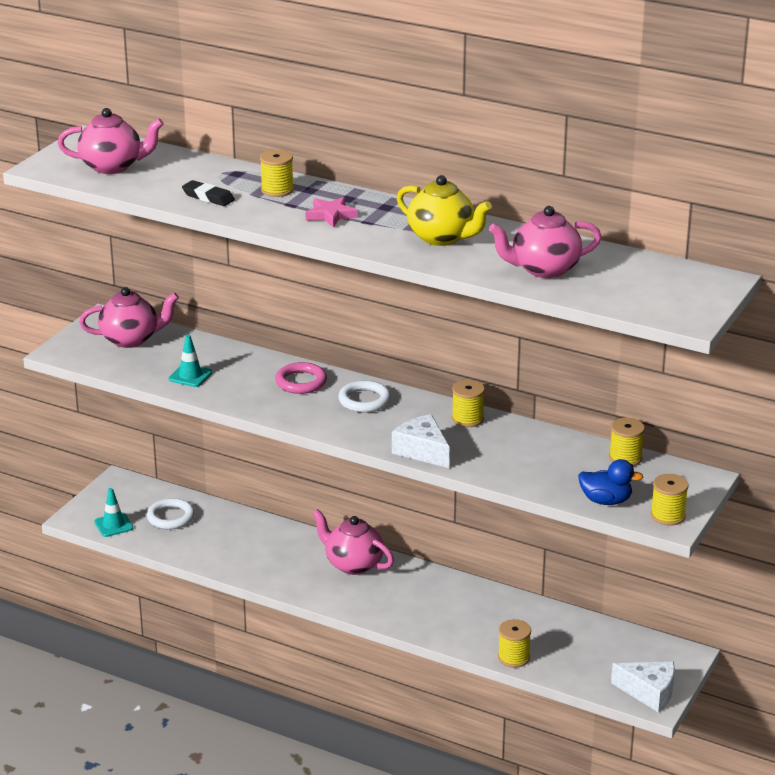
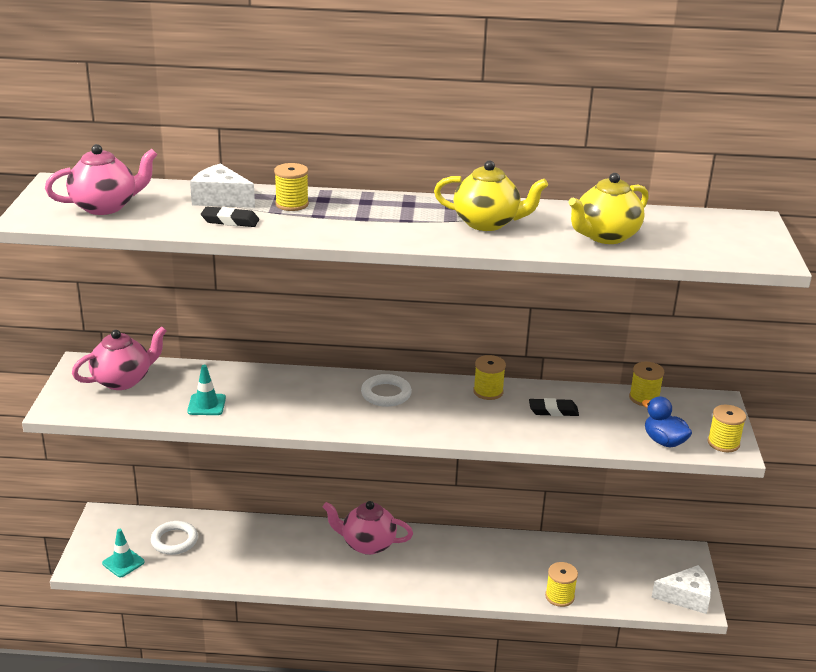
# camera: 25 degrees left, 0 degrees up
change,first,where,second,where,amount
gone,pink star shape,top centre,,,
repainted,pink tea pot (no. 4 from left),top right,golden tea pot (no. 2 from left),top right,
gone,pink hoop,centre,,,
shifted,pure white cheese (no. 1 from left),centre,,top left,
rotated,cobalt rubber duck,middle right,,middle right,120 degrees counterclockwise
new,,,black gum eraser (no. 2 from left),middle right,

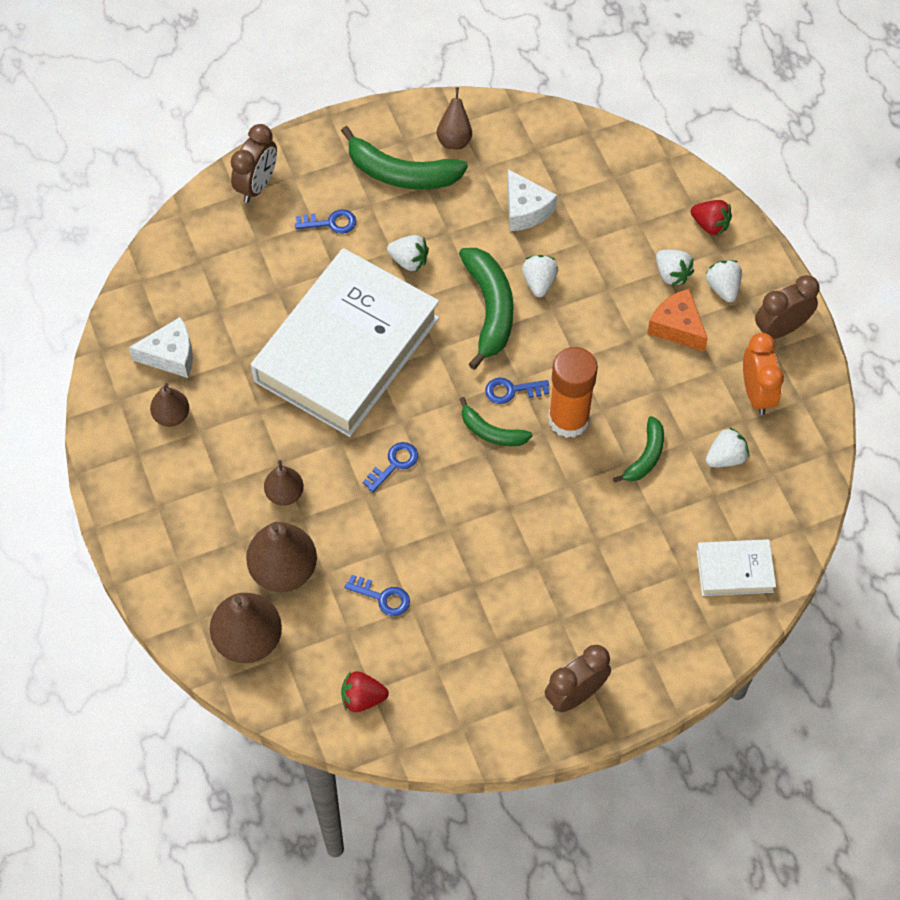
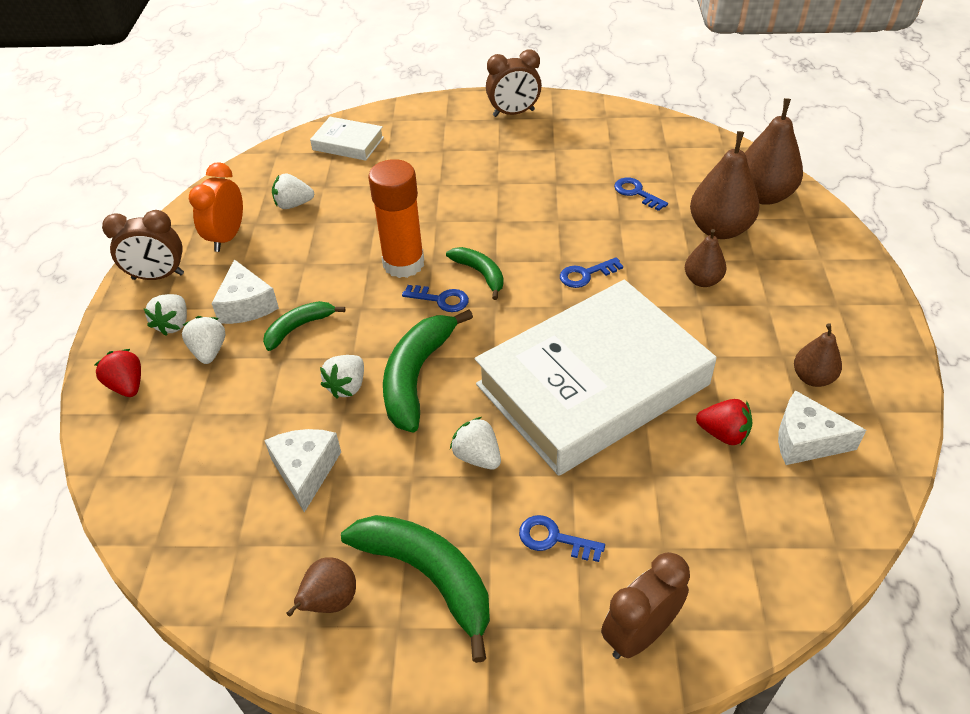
# camera: 155 degrees left, 15 degrees down
change,first,where,second,where,amount
repainted,orange cheese,middle right,pure white cheese (no. 1 from left),middle left,
shifted,leaf-green banana (no. 4 from left in the first image),middle right,leaf-green banana (no. 1 from left),middle left,
shifted,crimson toy strawberry (no. 1 from left in the first image),bottom centre,crimson toy strawberry (no. 2 from left),middle right,

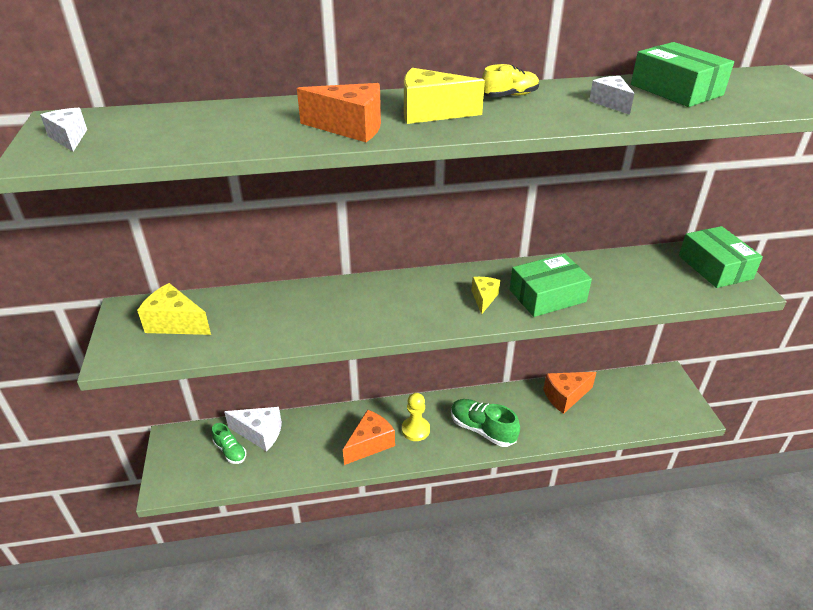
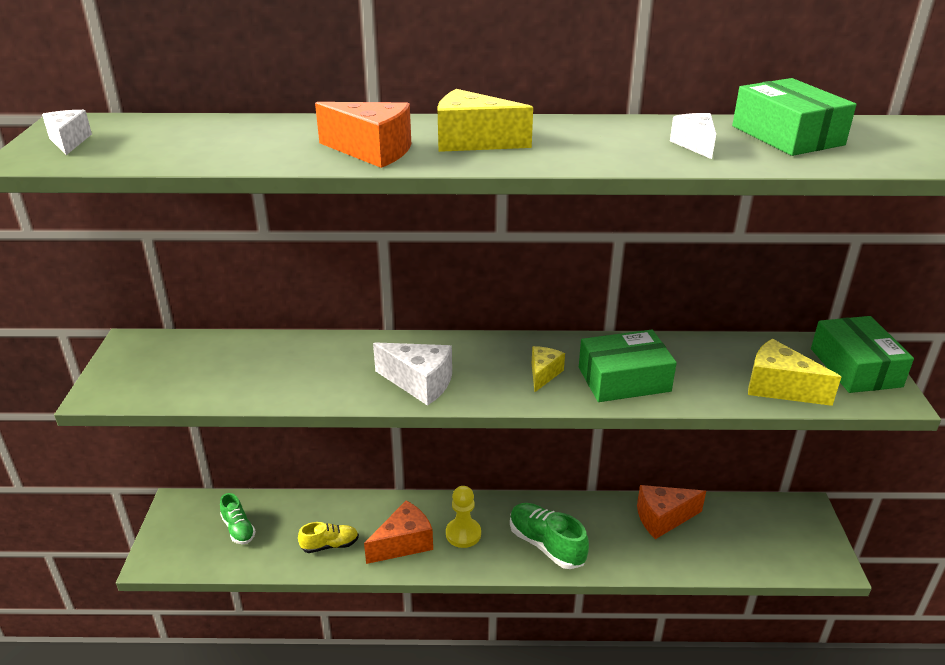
# camera: 10 degrees right, 5 degrees down
change,first,where,second,where,amount
shifted,golden shoe,top centre,,bottom centre,
shifted,golden cheese (no. 1 from left in the first image),middle left,golden cheese (no. 3 from left),middle right,
shifted,pure white cheese (no. 2 from left),bottom left,,centre,

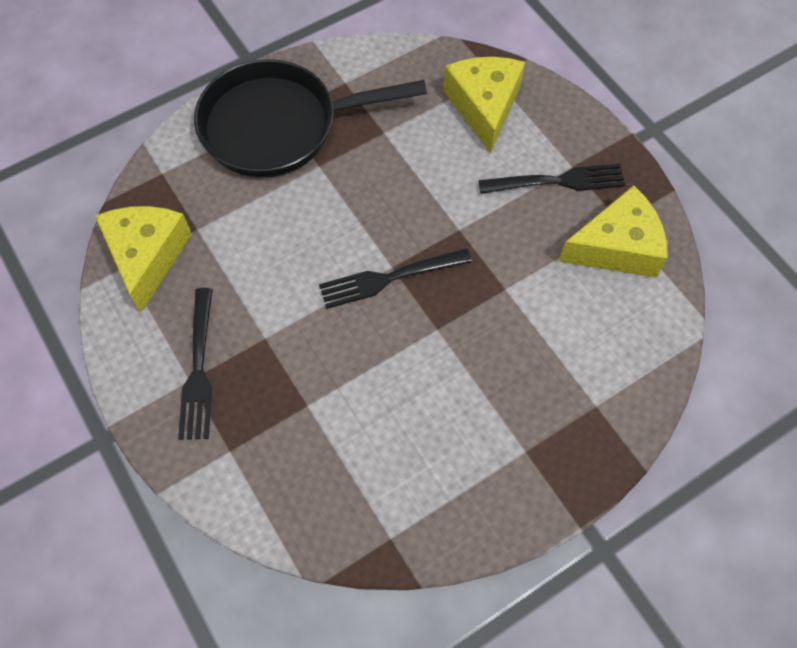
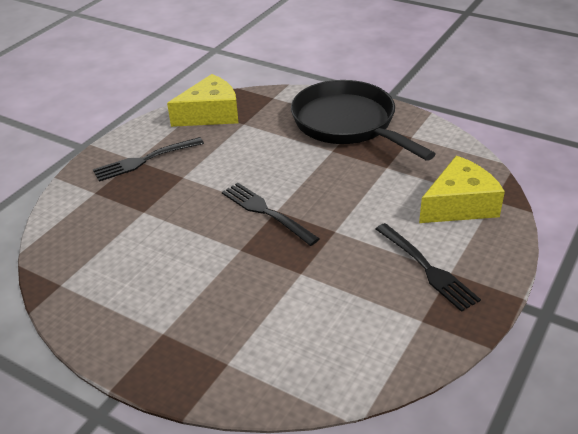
# camera: 65 degrees right, 25 degrees down
change,first,where,second,where,amount
gone,golden cheese (no. 3 from left),middle right,,,

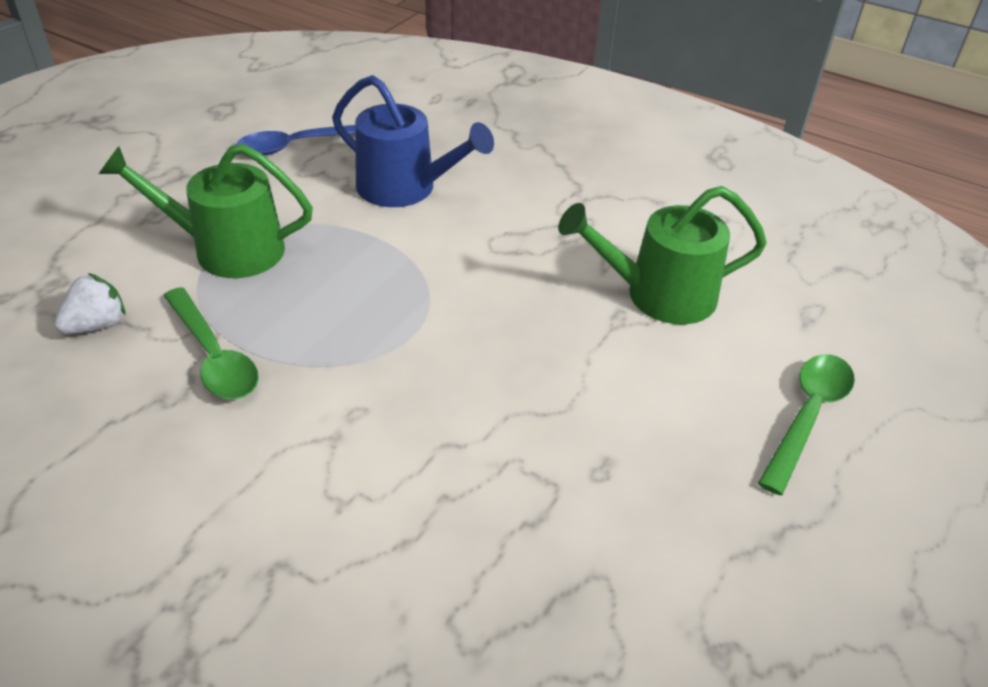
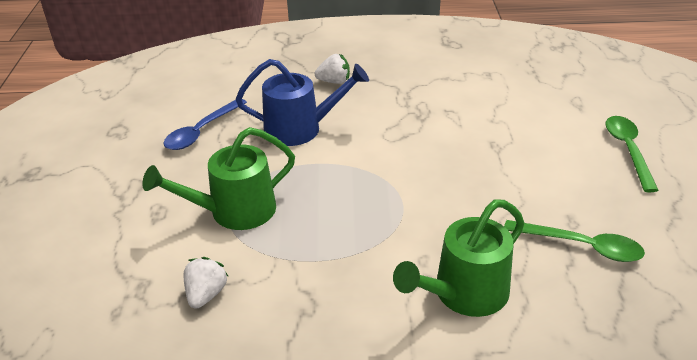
# camera: 30 degrees left, 5 degrees down
change,first,where,second,where,amount
shifted,leaf-green watering pot (no. 2 from left),middle right,,bottom centre,
shifted,leaf-green spoon (no. 1 from left),middle left,,bottom right,
new,,,pure white toy strawberry (no. 2 from left),top centre,

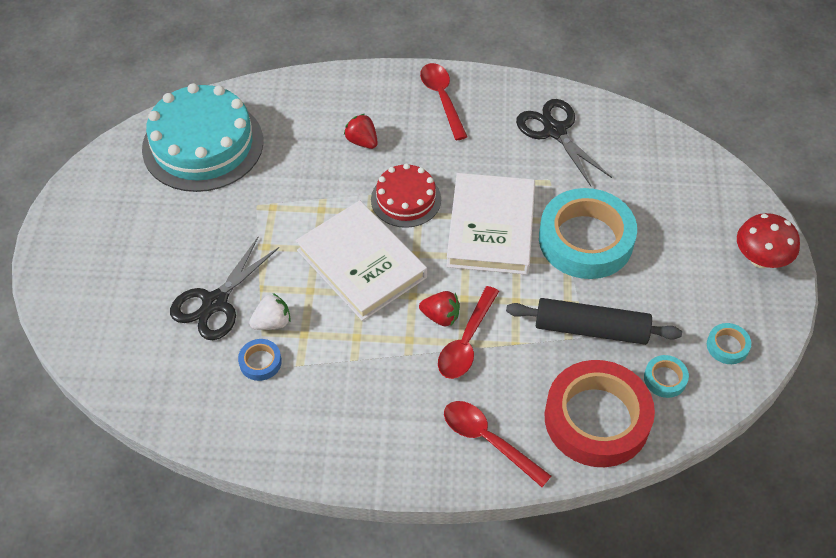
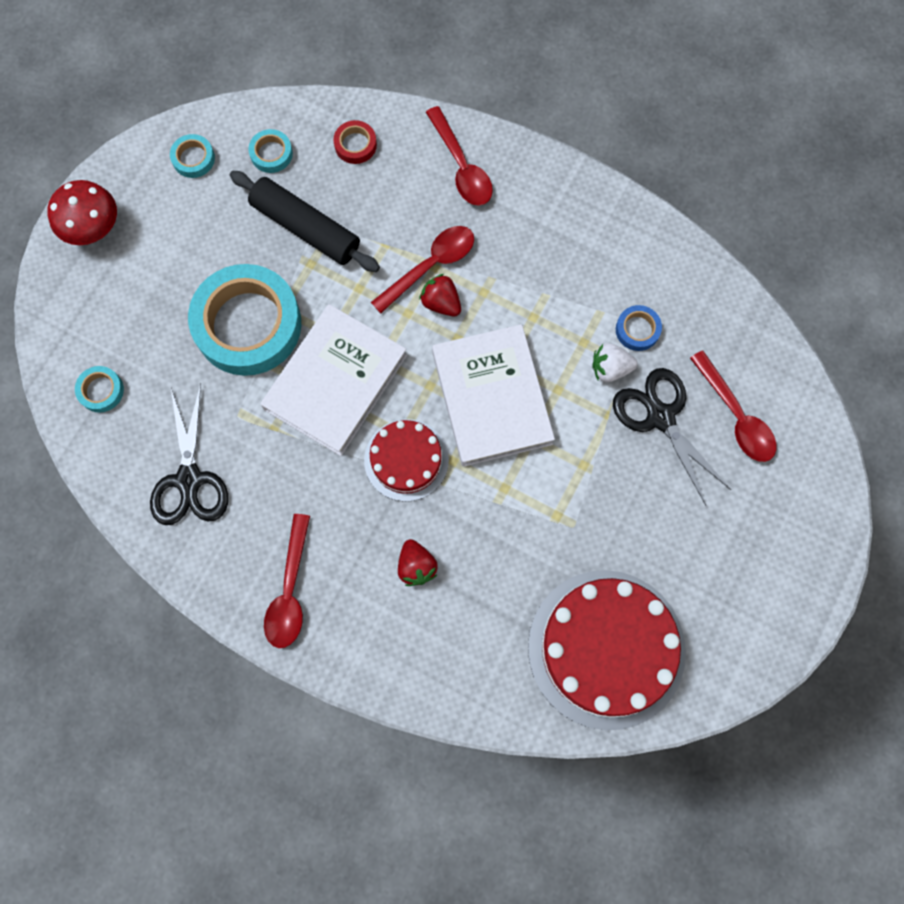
# camera: 155 degrees left, 20 degrees up
change,first,where,second,where,amount
repainted,teal layer cake,top left,crimson layer cake (no. 2 from left),bottom right,
rotated,black pair of scissors (no. 1 from left in the first image),middle left,black pair of scissors (no. 2 from left),middle right,90 degrees counterclockwise
scaled,crimson tape,bottom right,,top centre,x0.41
new,,,crimson spoon (no. 4 from left),middle right,
new,,,teal tape (no. 1 from left),middle left,

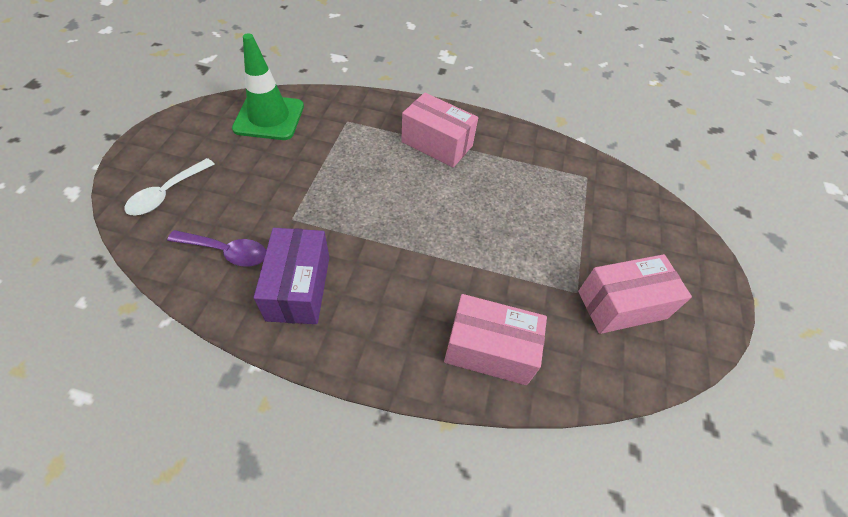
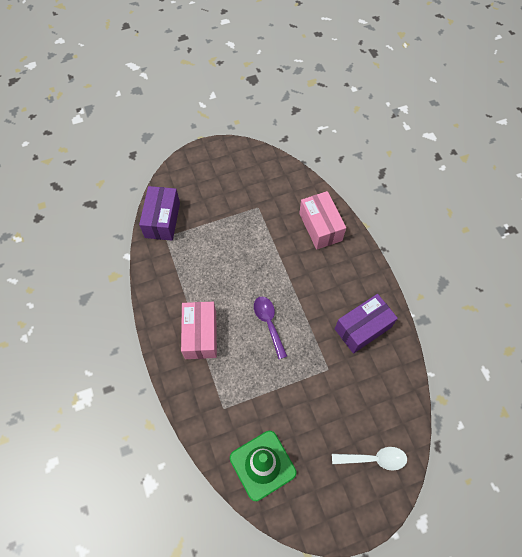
# camera: 120 degrees left, 10 degrees up
change,first,where,second,where,amount
shifted,violet spoon,middle left,,centre,
gone,pink parcel (no. 3 from left),middle right,,,
new,,,violet parcel (no. 1 from left),middle left,

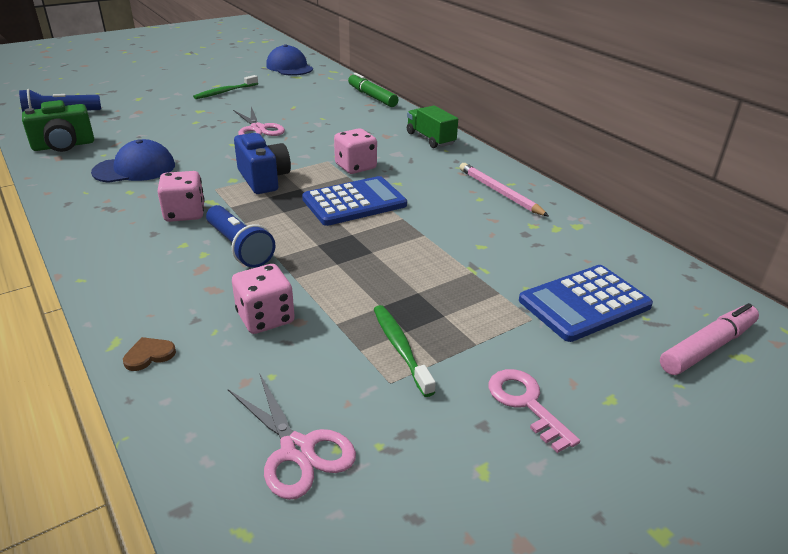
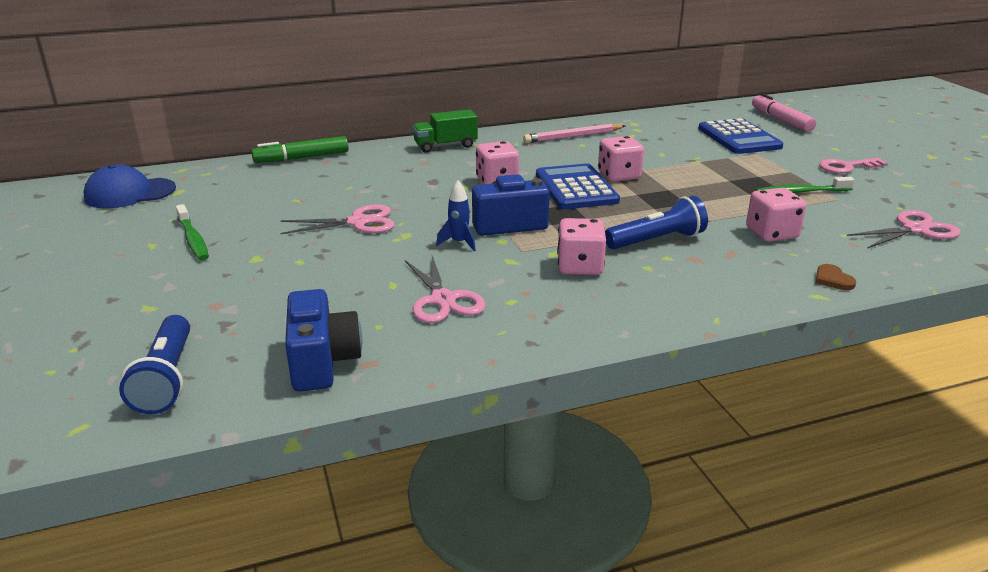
# camera: 75 degrees left, 5 degrees down
change,first,where,second,where,amount
repainted,leaf-green compact camera,top left,cobalt compact camera (no. 1 from left),middle left,
swapped,cobalt peaked cap (no. 1 from left),top left,pink pair of scissors (no. 2 from left),centre,
new,,,pink die (no. 3 from left),top centre,
new,,,cobalt toy rocket,centre,

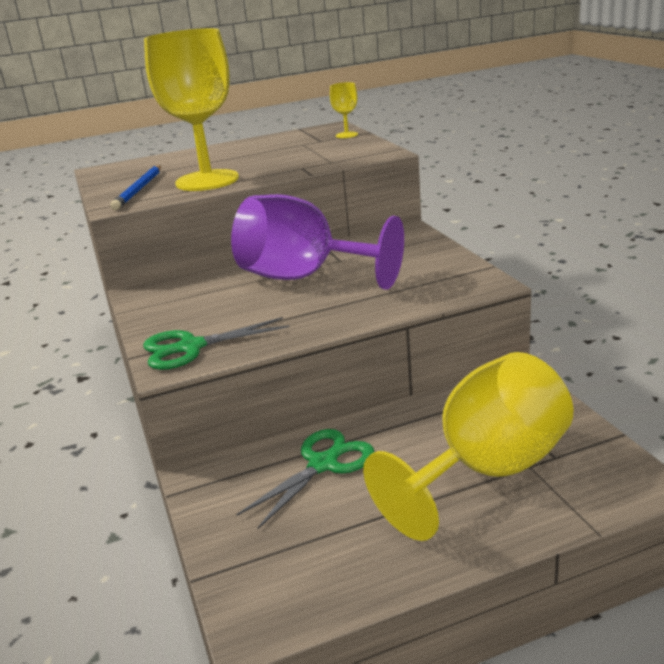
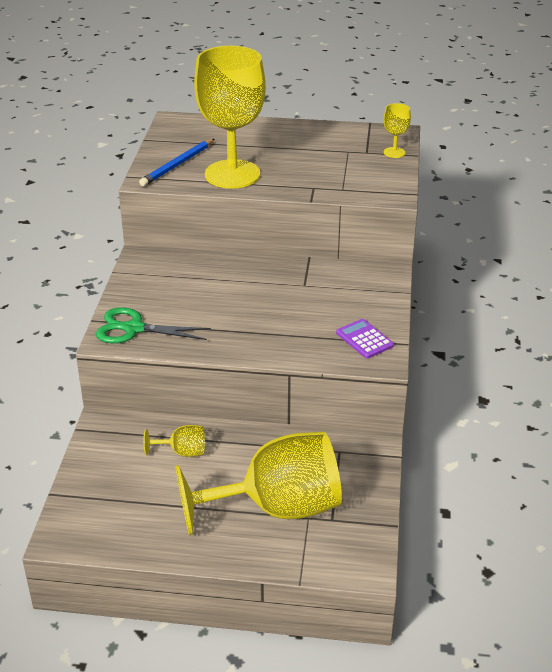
# camera: 25 degrees right, 10 degrees up
change,first,where,second,where,amount
gone,violet wine glass,centre,,,
swapped,leaf-green pair of scissors (no. 2 from left),bottom centre,golden wine glass (no. 1 from left),middle left,
new,,,violet adding machine,centre,

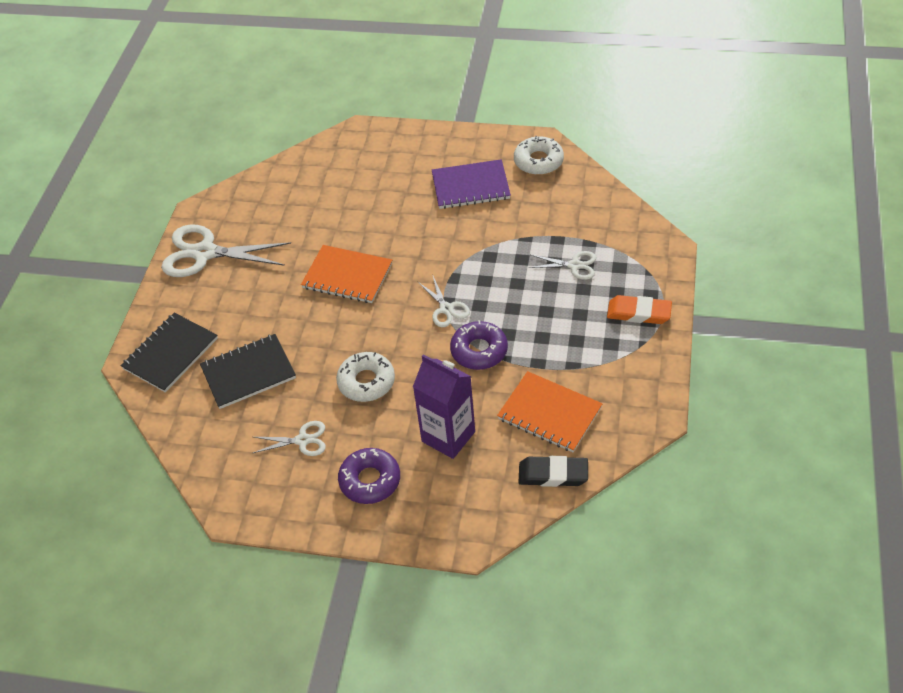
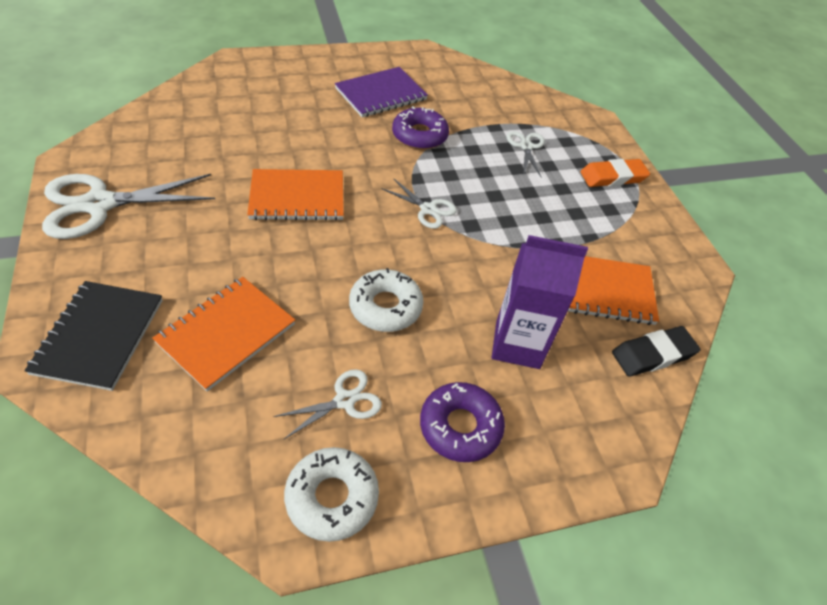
# camera: 35 degrees left, 0 degrees up
change,first,where,second,where,amount
shifted,pure white glazed donut (no. 2 from left in the first image),top centre,pure white glazed donut (no. 1 from left),bottom centre,
rotated,pure white pair of scissors (no. 4 from left),centre,,top centre,75 degrees counterclockwise
shifted,violet glazed donut (no. 2 from left in the first image),centre,violet glazed donut (no. 1 from left),top centre,
repainted,black notebook (no. 2 from left),middle left,orange notebook (no. 1 from left),middle left,

